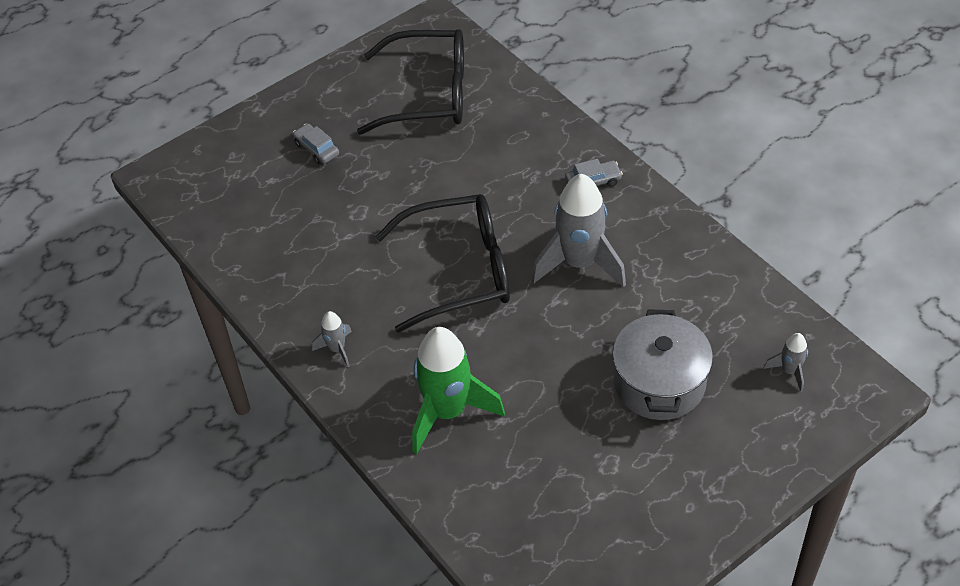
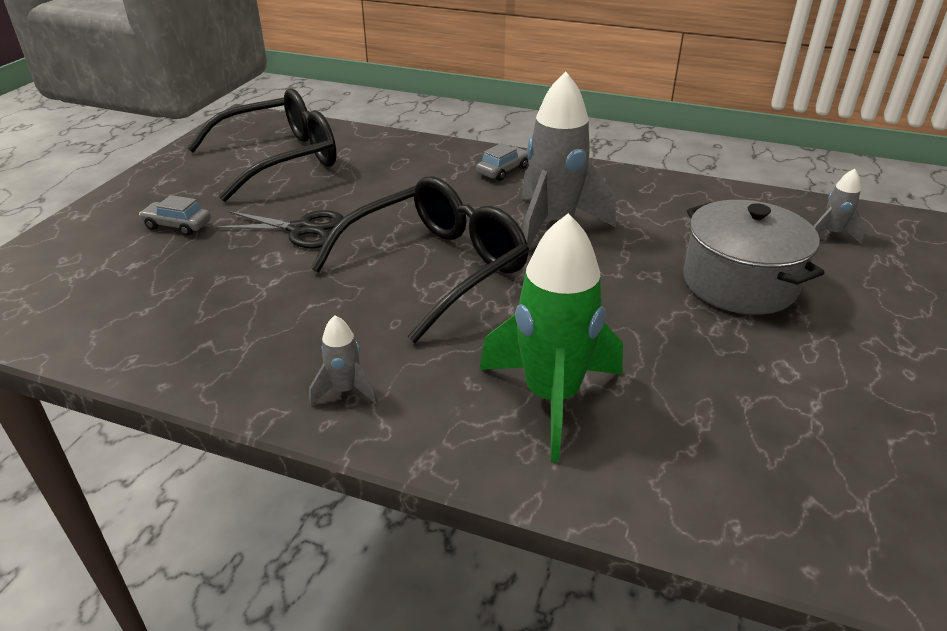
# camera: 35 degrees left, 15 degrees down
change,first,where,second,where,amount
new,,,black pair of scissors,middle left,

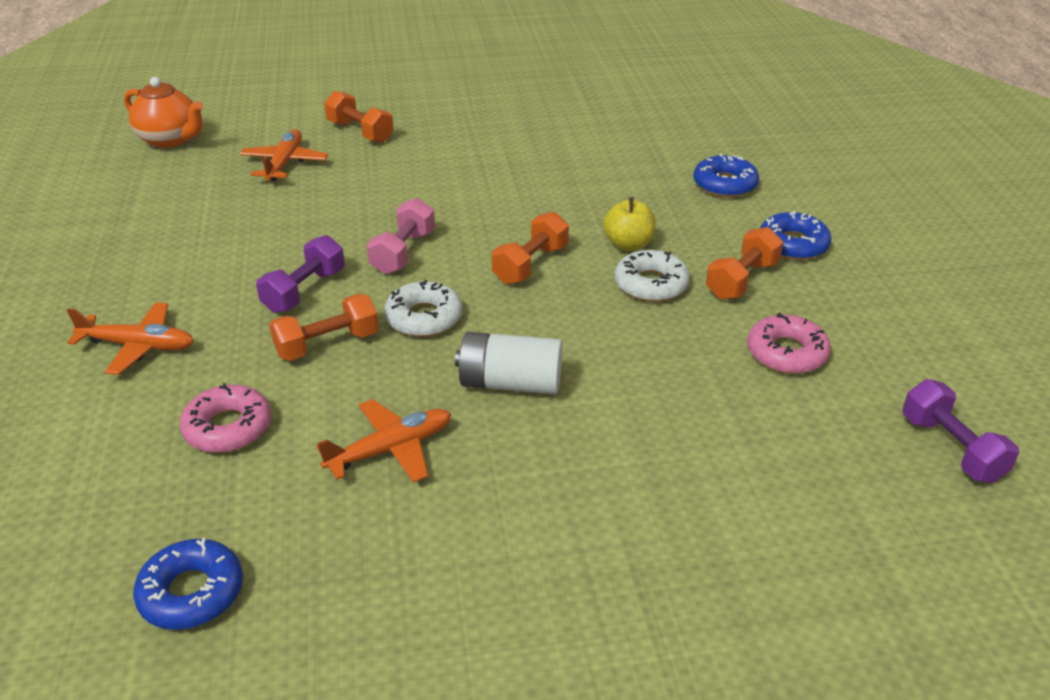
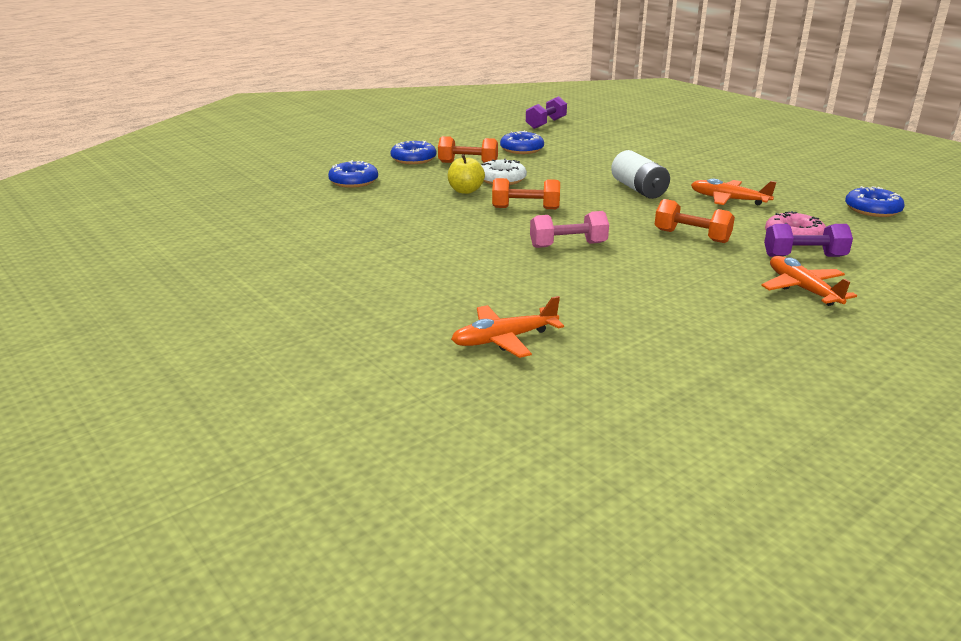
# camera: 120 degrees left, 10 degrees down
change,first,where,second,where,amount
gone,orange tea pot,top left,,,
gone,orange dumbbell (no. 2 from left),top centre,,,
shifted,violet dumbbell (no. 1 from left in the first image),middle left,violet dumbbell (no. 2 from left),middle right,
gone,pure white glazed donut (no. 1 from left),centre,,,
repainted,pink glazed donut (no. 2 from left),middle right,cobalt glazed donut (no. 3 from left),top centre,

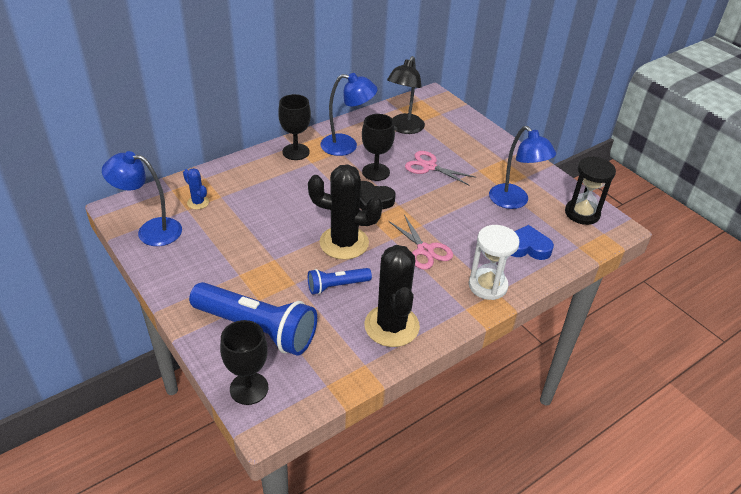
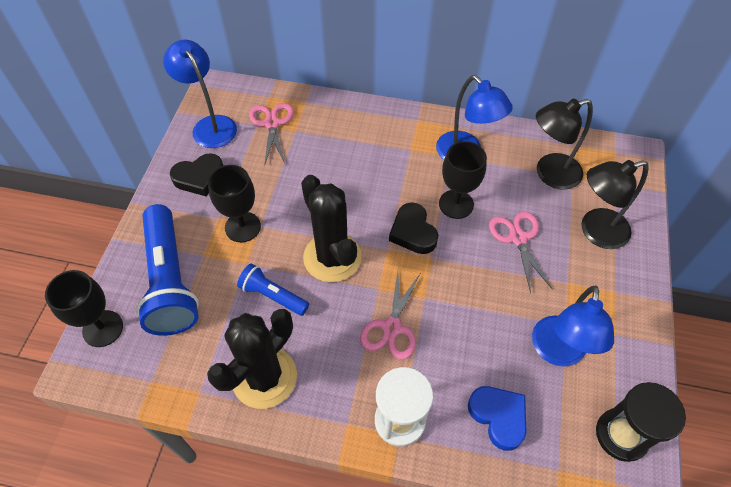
# camera: 50 degrees right, 15 degrees up
change,first,where,second,where,amount
shifted,black wine glass (no. 2 from left),top centre,,middle left,
swapped,cobalt cactus,middle left,pink pair of scissors (no. 1 from left),top centre,
new,,,black heart (no. 1 from left),middle left,
new,,,black lamp (no. 2 from left),middle right,

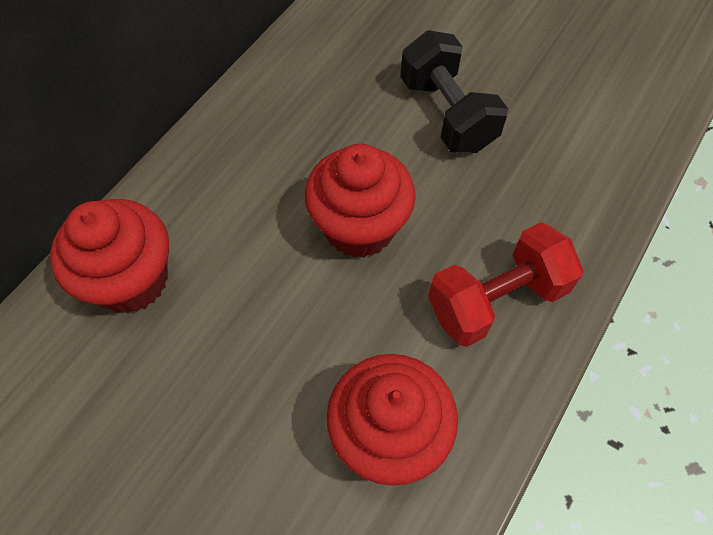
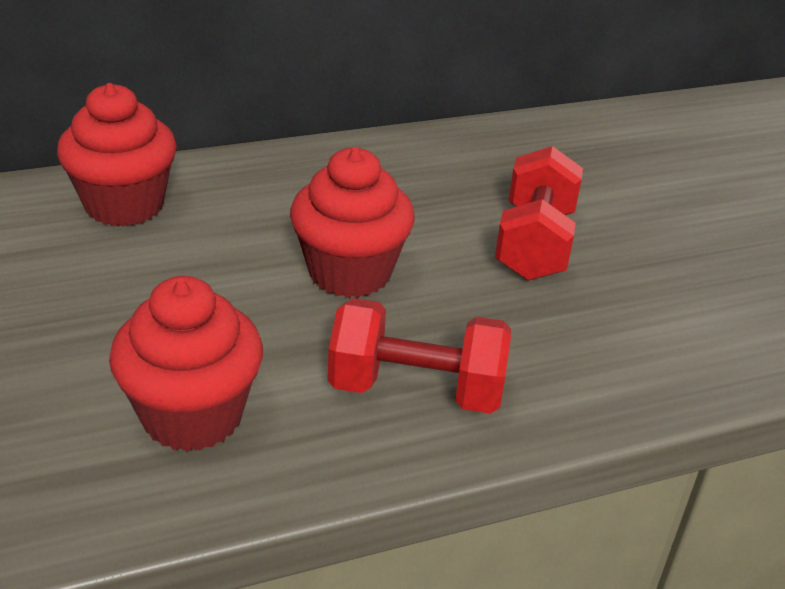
# camera: 35 degrees right, 25 degrees down
change,first,where,second,where,amount
repainted,black dumbbell,top centre,crimson dumbbell (no. 2 from left),middle right,

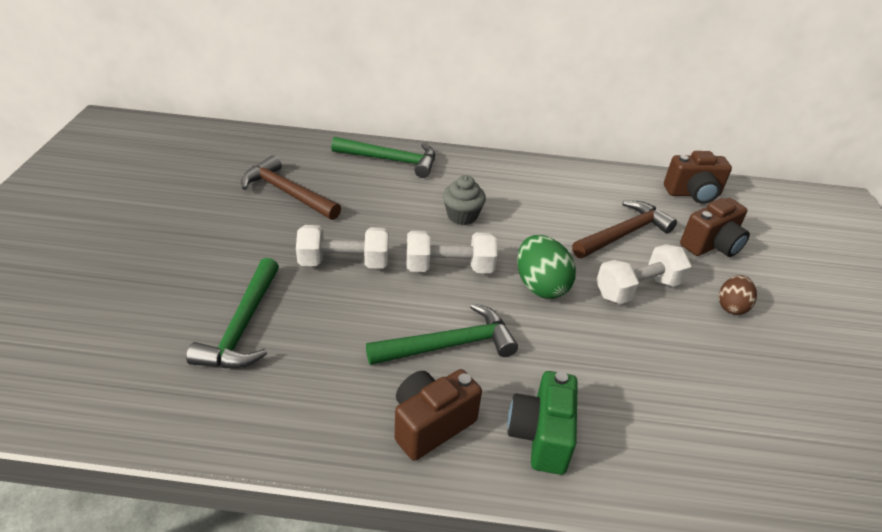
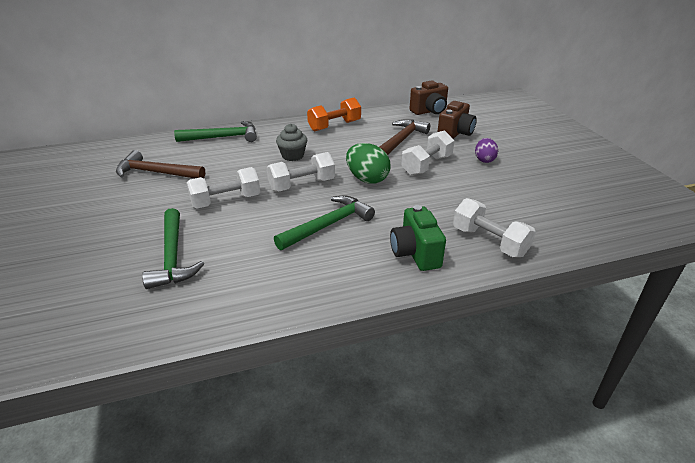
# camera: 20 degrees left, 5 degrees down
change,first,where,second,where,amount
repainted,dark brown egg,middle right,violet egg,top right,
gone,dark brown compact camera (no. 1 from left),bottom centre,,,
new,,,orange dumbbell,top centre,
new,,,pure white dumbbell (no. 4 from left),middle right,

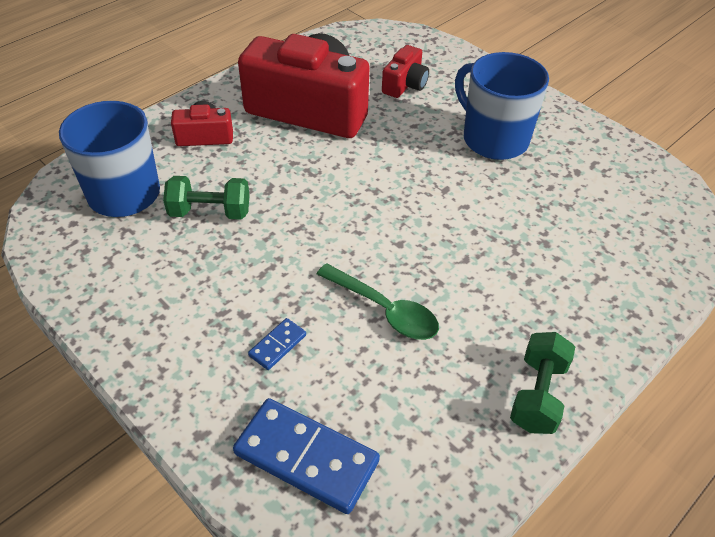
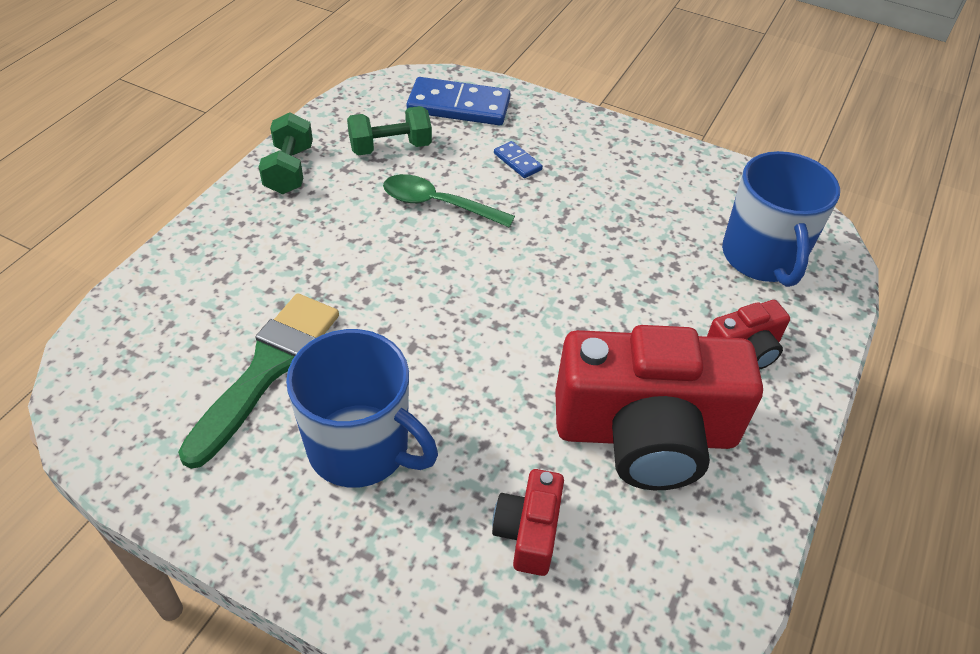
# camera: 160 degrees right, 0 degrees up
change,first,where,second,where,amount
shifted,leaf-green dumbbell (no. 1 from left in the first image),middle left,leaf-green dumbbell (no. 2 from left),top centre,
rotated,cobalt domino (no. 1 from left in the first image),centre,cobalt domino (no. 2 from left),top centre,60 degrees counterclockwise
new,,,leaf-green paintbrush,middle left,

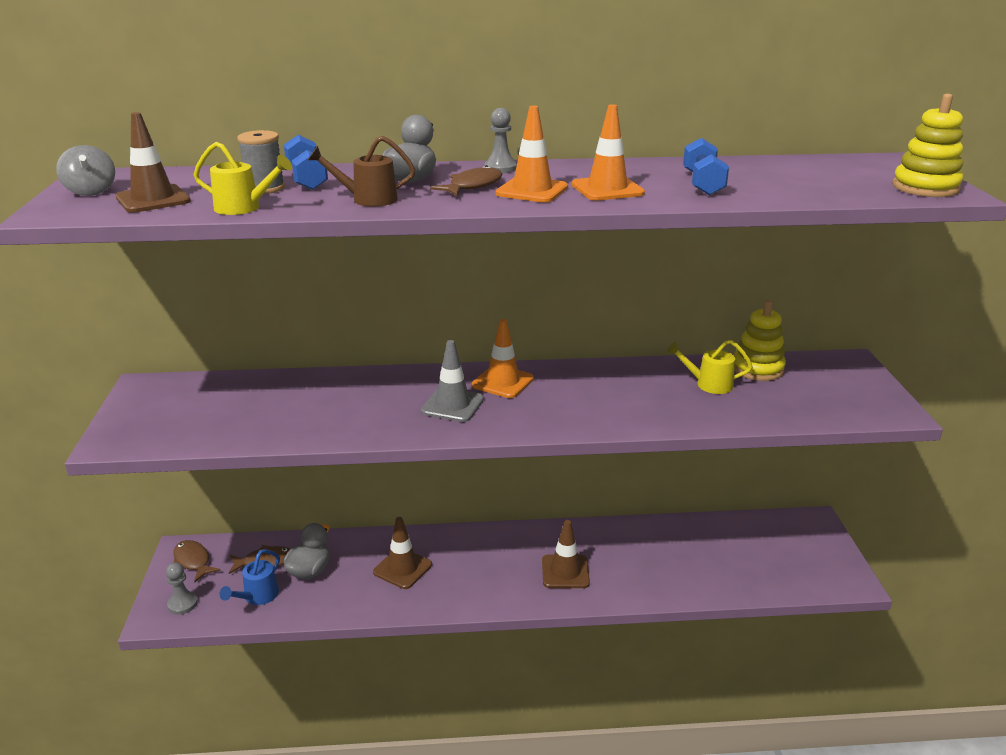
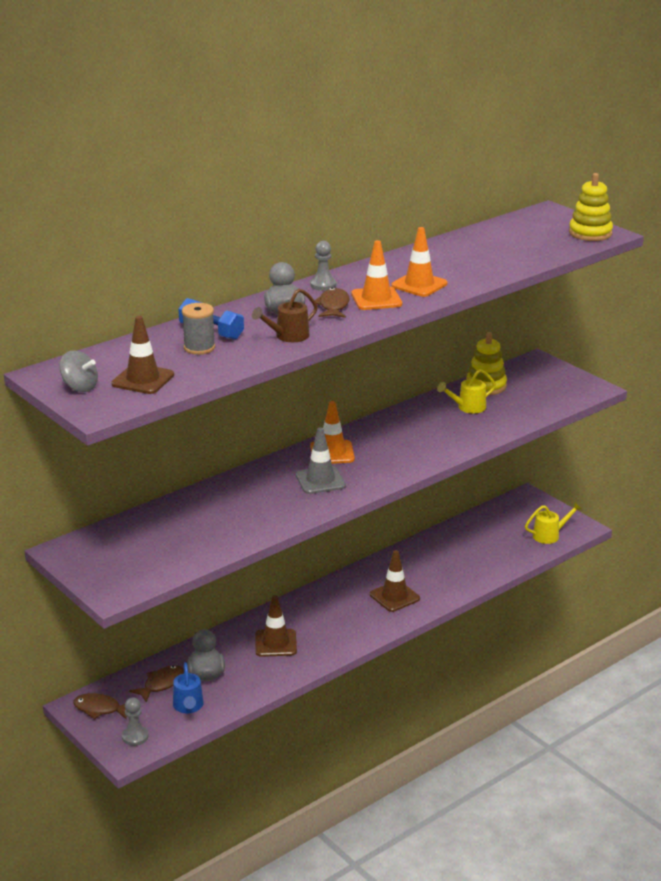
# camera: 35 degrees left, 0 degrees up
change,first,where,second,where,amount
gone,cobalt dumbbell (no. 2 from left),top right,,,
shifted,golden watering pot (no. 1 from left in the first image),top left,golden watering pot (no. 2 from left),middle right,

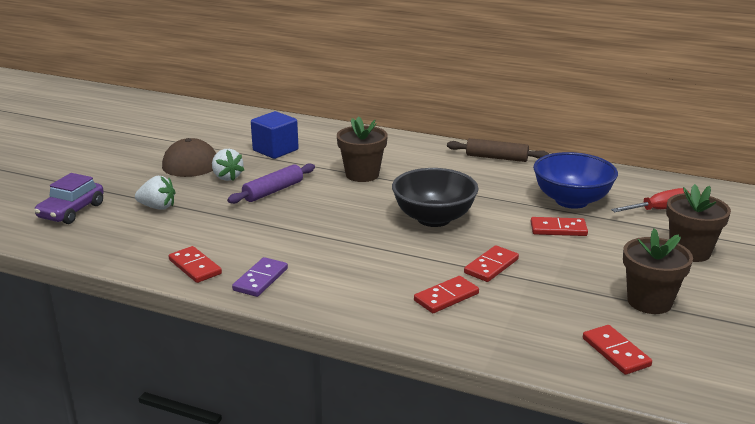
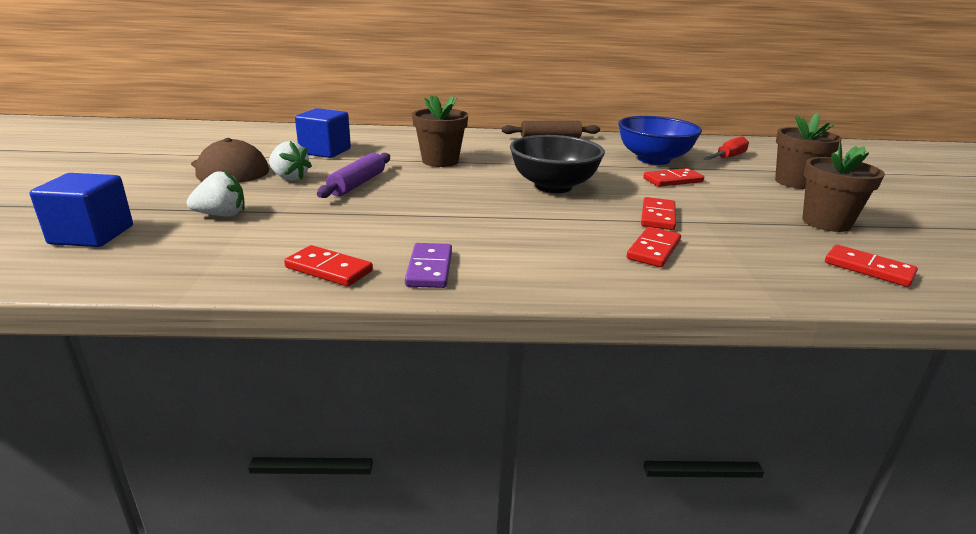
# camera: 25 degrees left, 0 degrees up
change,first,where,second,where,amount
swapped,violet toy car,middle left,cobalt cube (no. 1 from left),middle left,

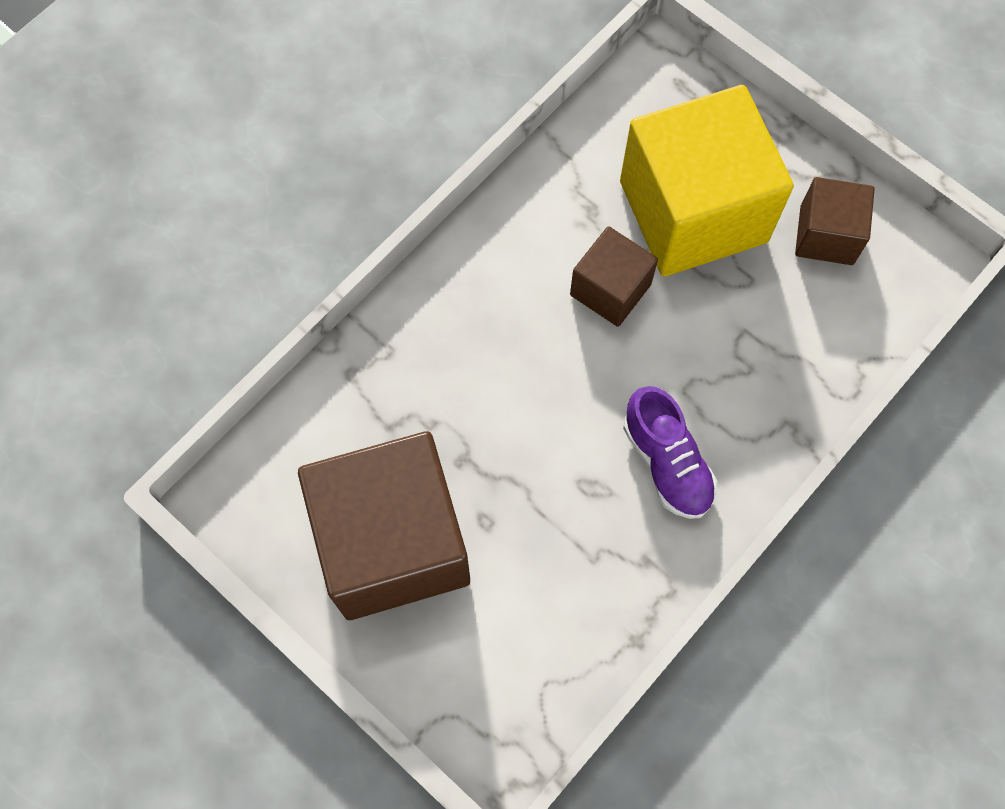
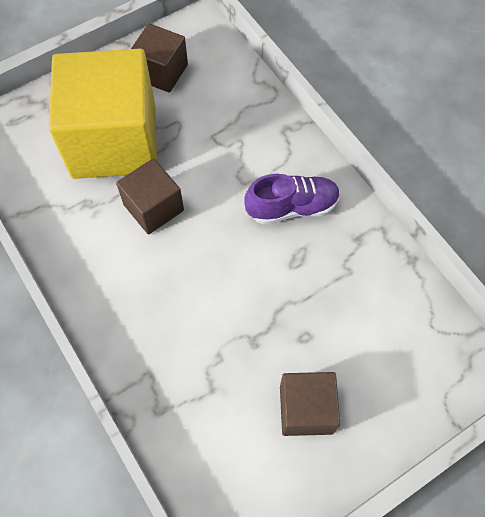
# camera: 75 degrees left, 5 degrees down
change,first,where,second,where,amount
scaled,dark brown cube (no. 1 from left in the first image),centre,dark brown cube (no. 3 from left),bottom centre,x0.50

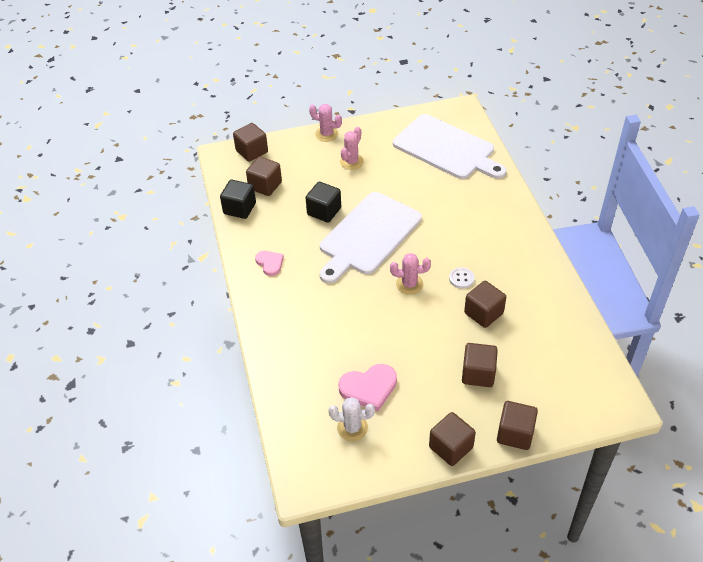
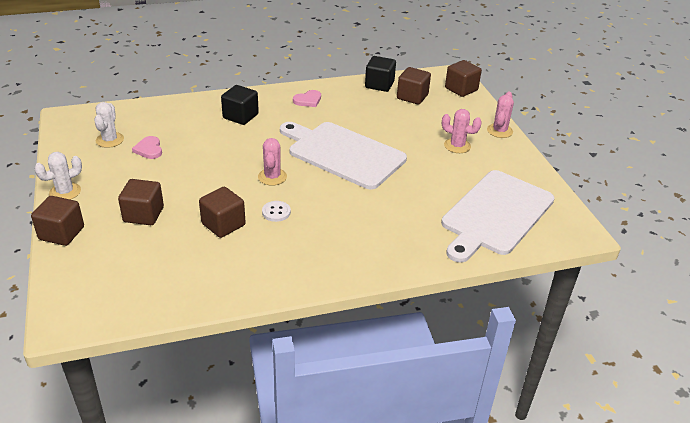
# camera: 85 degrees right, 10 degrees down
change,first,where,second,where,amount
shifted,black cube (no. 2 from left in the first image),centre,black cube (no. 1 from left),top centre,
scaled,pink heart (no. 2 from left in the first image),bottom centre,pink heart (no. 1 from left),middle left,x0.62
swapped,dark brown cube (no. 3 from left),bottom centre,pure white cactus (no. 1 from left),middle left,

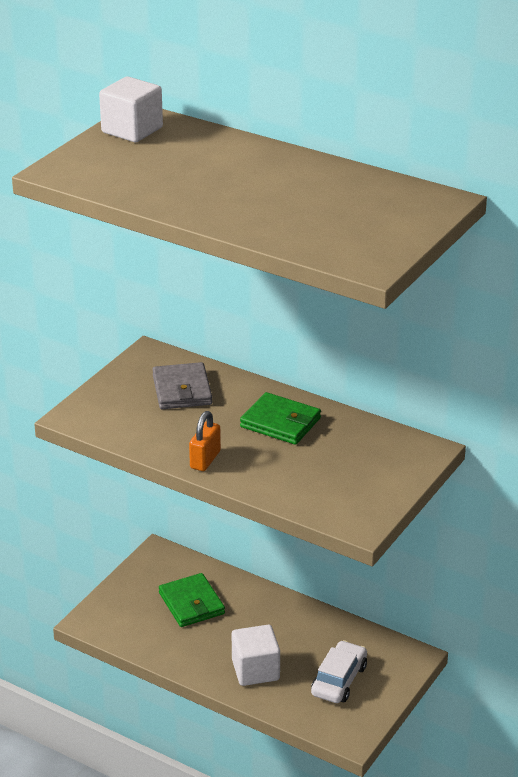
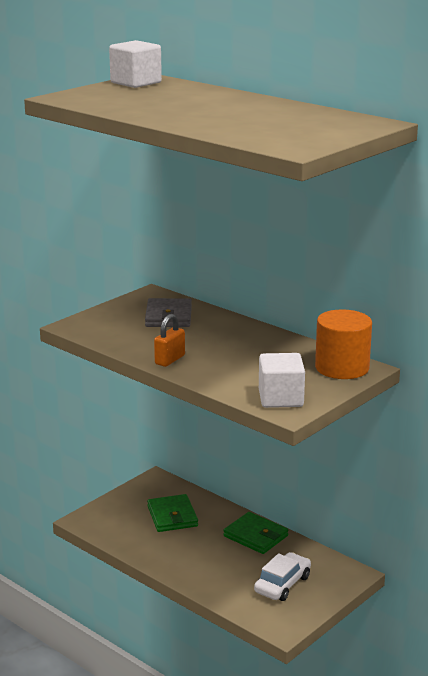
# camera: 10 degrees right, 10 degrees down
change,first,where,second,where,amount
shifted,leaf-green card wallet (no. 2 from left),centre,,bottom centre,
shifted,pure white cube (no. 2 from left),bottom centre,,centre,
new,,,orange cylinder,middle right,

